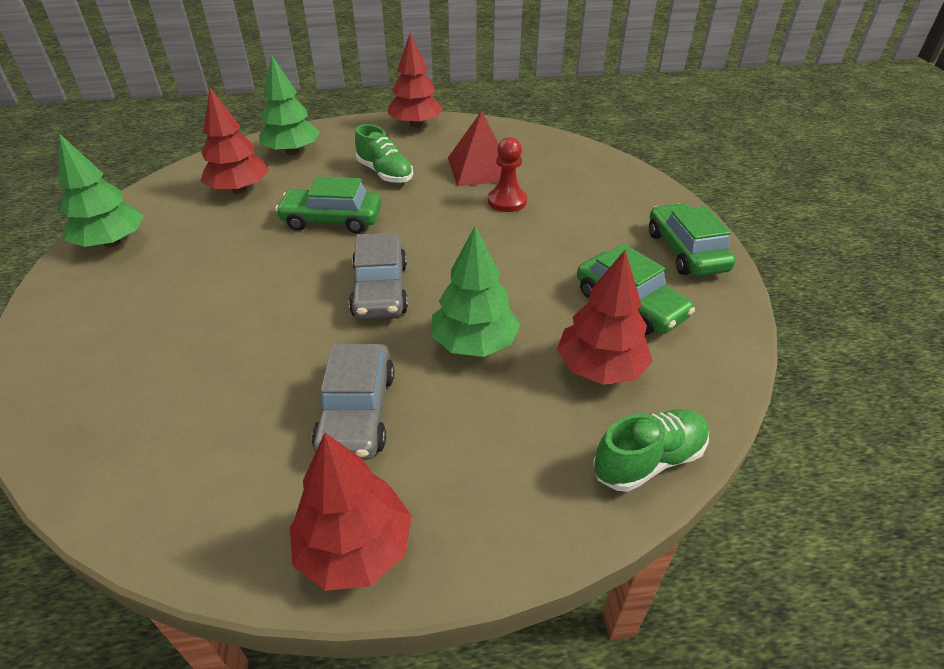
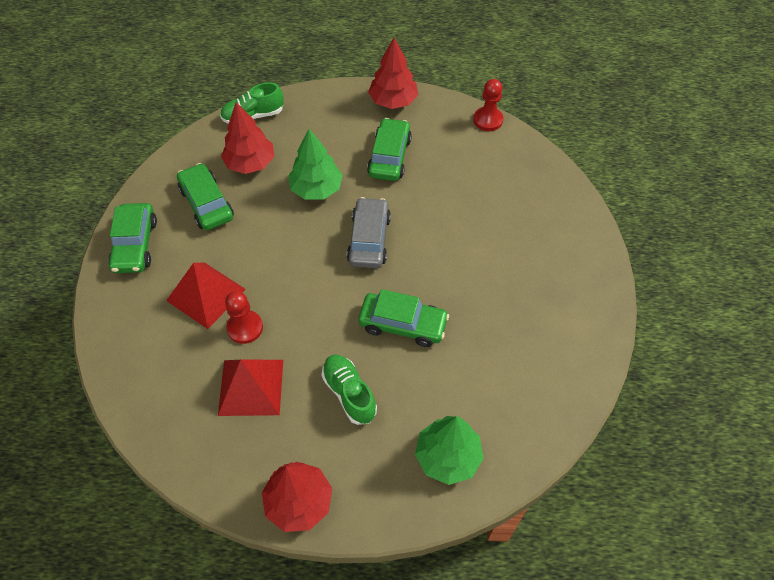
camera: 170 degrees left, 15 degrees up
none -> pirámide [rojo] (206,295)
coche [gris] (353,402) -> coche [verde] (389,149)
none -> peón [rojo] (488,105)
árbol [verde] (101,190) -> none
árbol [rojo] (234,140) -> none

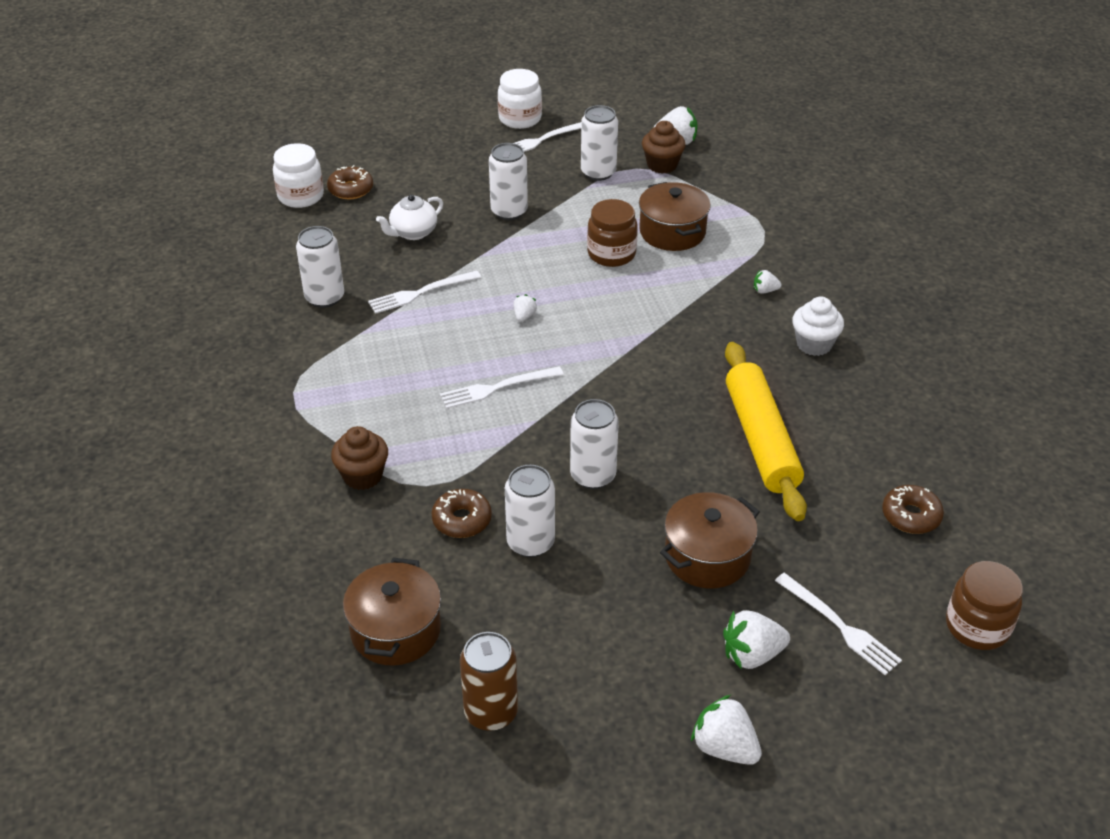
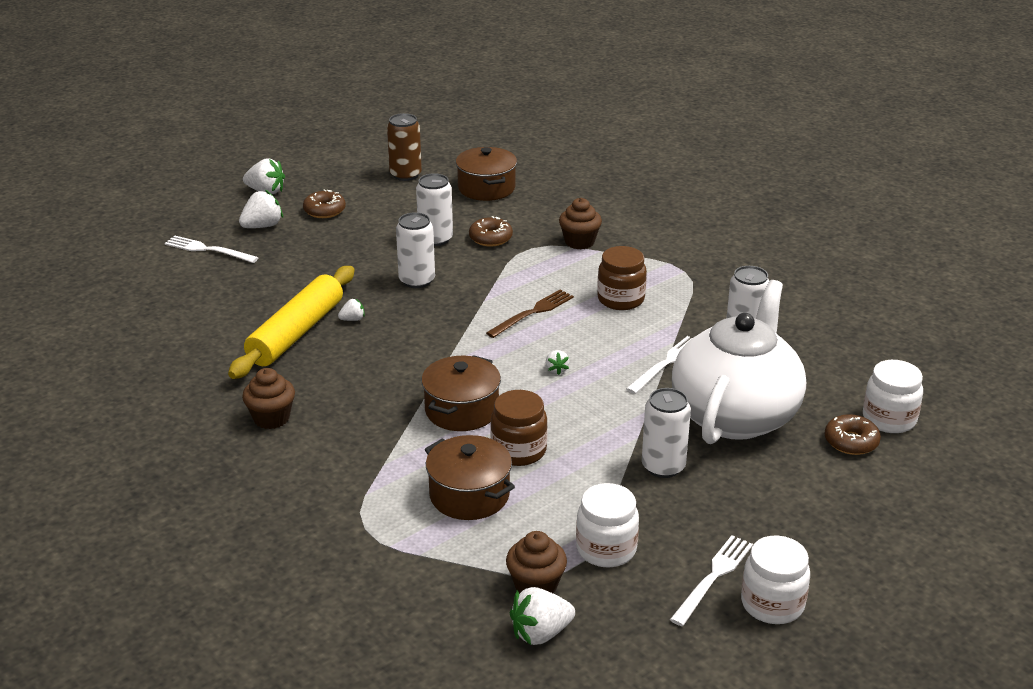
camera: 155 degrees right, 10 degrees down
rodillo [amarillo] (766,431) -> rodillo [amarillo] (291,322), 60 degrees clockwise
magdalena [blanco] (818,326) -> magdalena [marrón] (268,398)
rosquilla [marrón] (913,509) -> rosquilla [marrón] (324,203), moved
fresa [blanco] (767,282) -> fresa [blanco] (351,309), moved
olla [marrón] (710,540) -> olla [marrón] (461,393), moved
tenedor [blanco] (502,387) -> tenedor [marrón] (530,313)
lata [blanco] (599,143) -> tarro [blanco] (607,525)
tarro [marrón] (984,605) -> tarro [marrón] (622,278), moved
tetera [blanco] (409,217) -> tetera [blanco] (739,362), x2.45

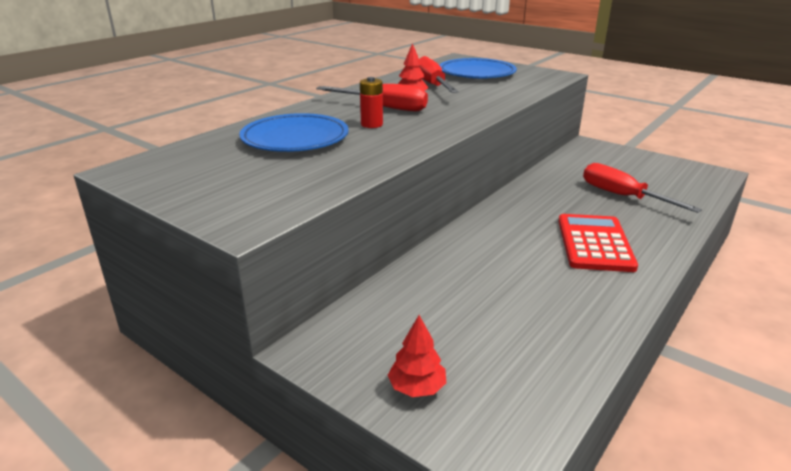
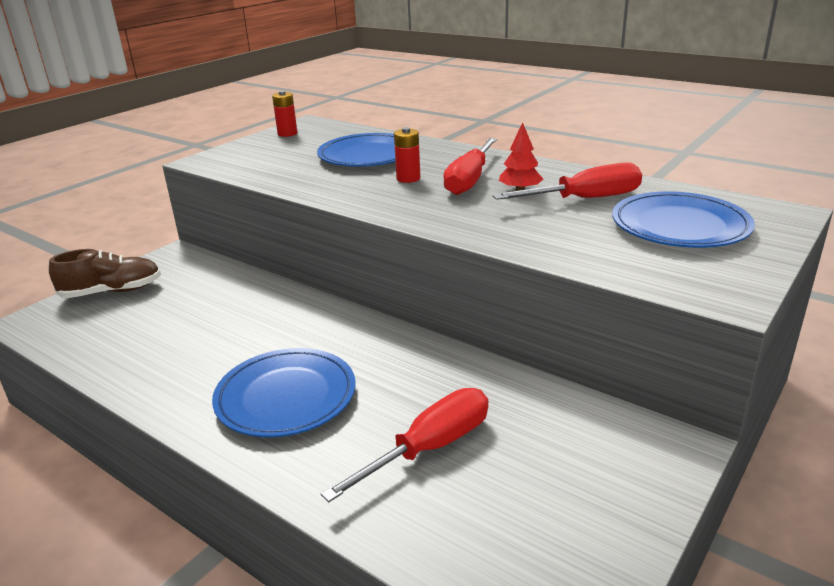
camera: 90 degrees right, 0 degrees up
árbol [rojo] (417,356) -> zapato [marrón] (105,273)
calculadora [rojo] (598,243) -> plato [azul] (283,392)
none -> pila [rojo] (284,114)

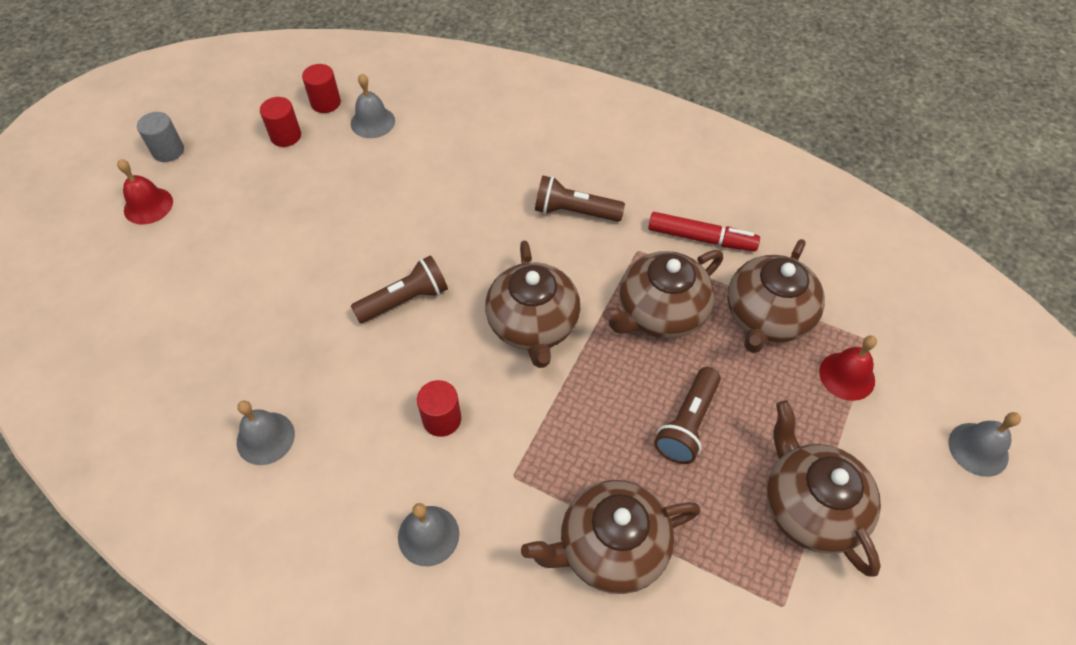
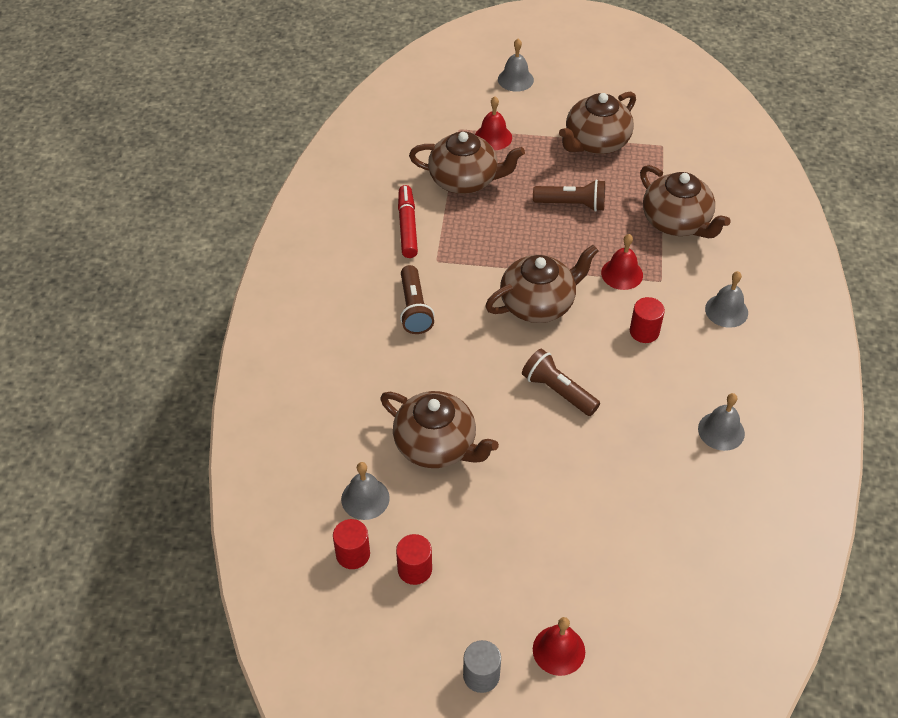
camera: 110 degrees left, 5 degrees down
tetera [marrón] (662,294) -> tetera [marrón] (439,429), moved
none -> campana [rojo] (622,262)

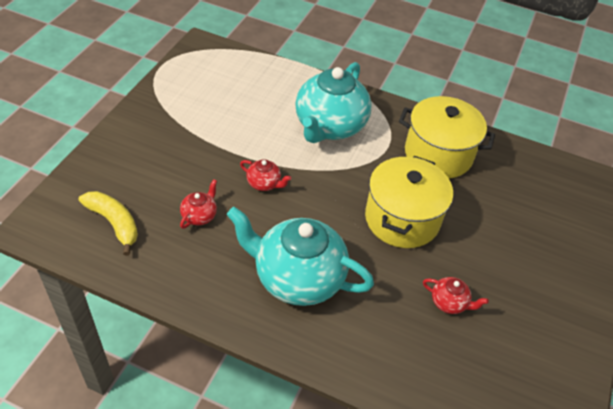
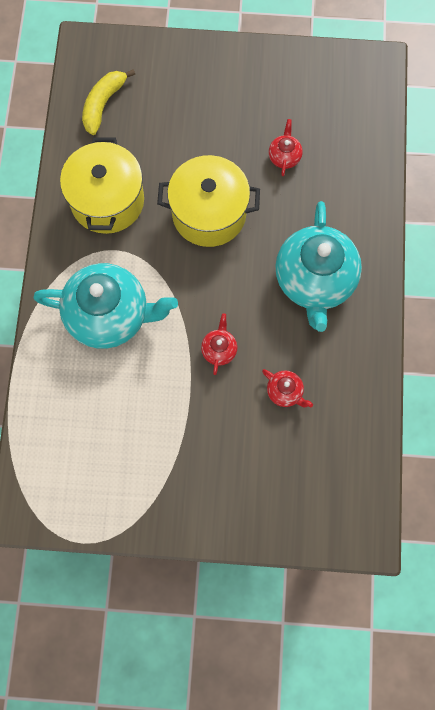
camera: 105 degrees left, 25 degrees up
plátano [amarillo] (108,223) -> plátano [amarillo] (108,102), moved
tetera [rojo] (198,204) -> tetera [rojo] (287,388), 150 degrees counterclockwise

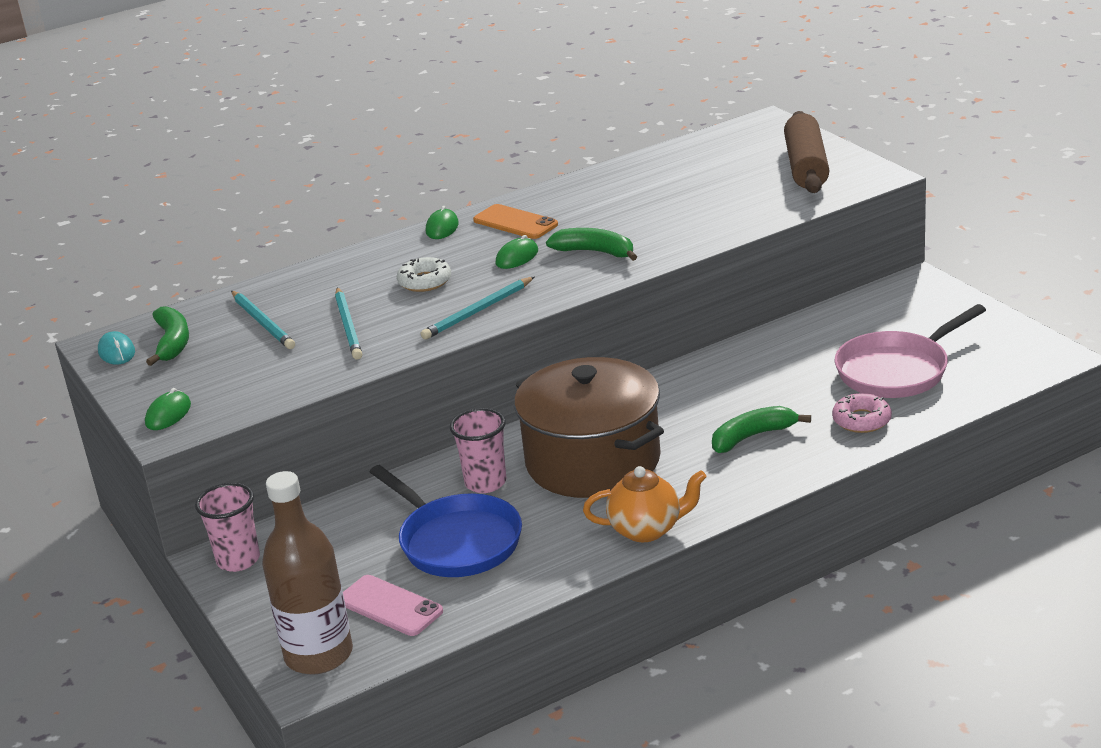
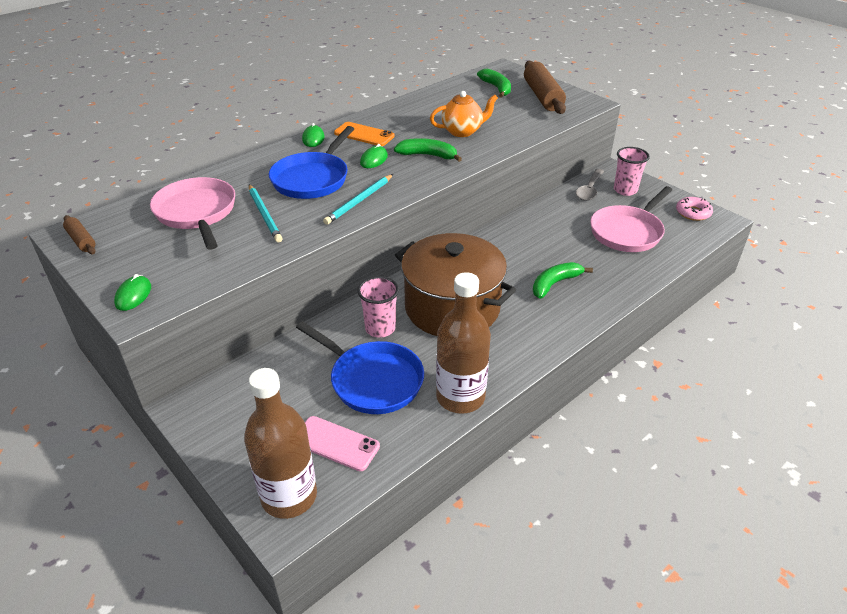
camera: 15 degrees left, 10 degrees up
ratón [turquesa] (116,348) -> rodillo [marrón] (79,234)
lápiz [turquesa] (263,320) -> sartén [rosa] (192,213)
rosquilla [blanco] (424,274) -> sartén [azul] (311,162)
tetera [naranja] (645,504) -> tetera [naranja] (464,114), moved
none -> botella [marrón] (463,343)
plátano [verde] (167,336) -> plátano [verde] (494,83), moved
none -> cuchara [gris] (590,185)
vaso [rosa] (227,527) -> vaso [rosa] (632,171), moved
rosquilla [rosa] (862,413) -> rosquilla [rosa] (694,209), moved

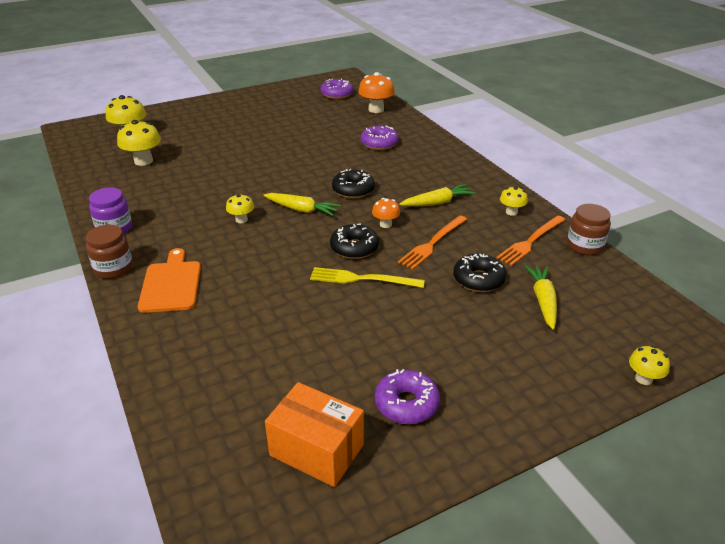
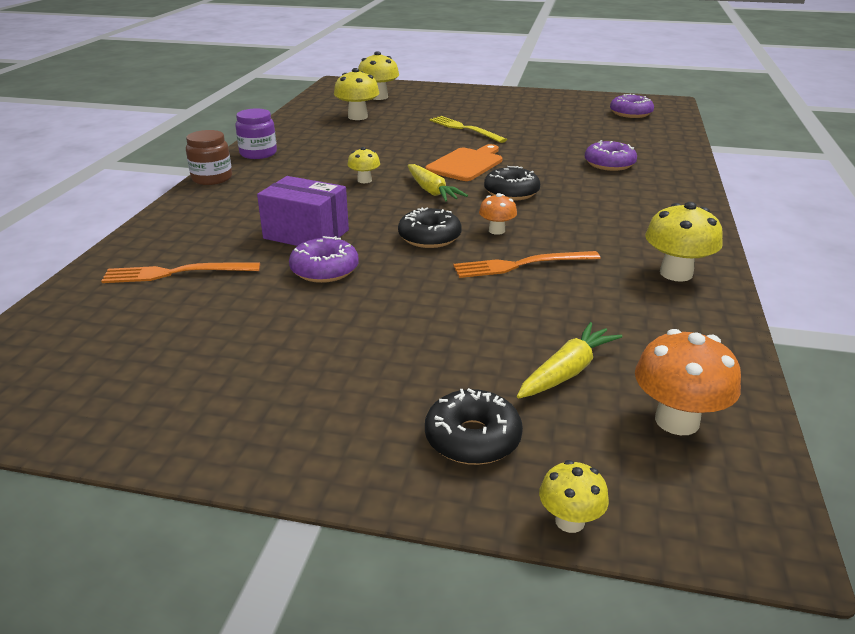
camera: 40 degrees right, 5 degrees down
tenedor [naranja] (531,240) -> tenedor [naranja] (180,272), moved
none -> caja [morado] (303,211)
rosquilla [morado] (407,396) -> rosquilla [morado] (324,259), moved
tabla de cortar [naranja] (169,280) -> tabla de cortar [naranja] (463,162), moved
rosquilla [negro] (479,273) -> rosquilla [negro] (474,426), moved
tenedor [amarillo] (367,277) -> tenedor [amarillo] (468,129), moved
seta [naranja] (376,92) -> seta [naranja] (688,382), moved
seta [amarillo] (514,201) -> seta [amarillo] (684,242), x1.72
caja [naranja] (314,434) -> none
zanahoria [amarillo] (437,195) -> none
tarro [marrón] (589,229) -> none

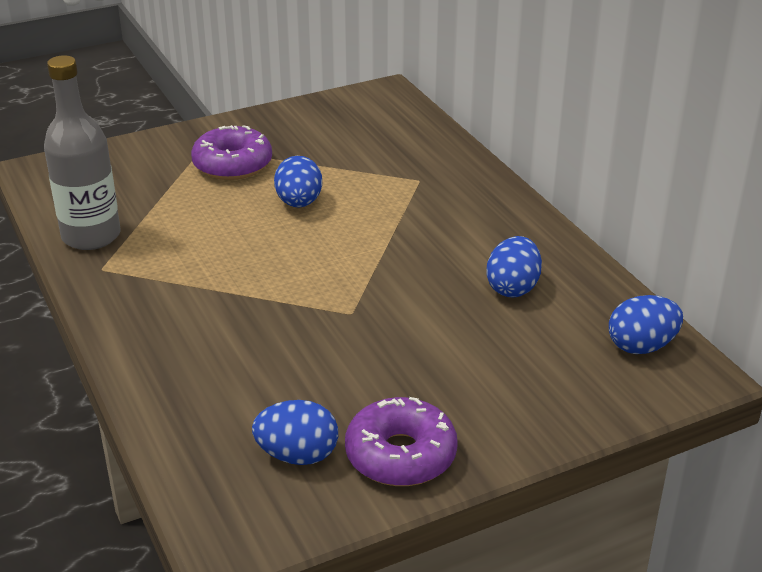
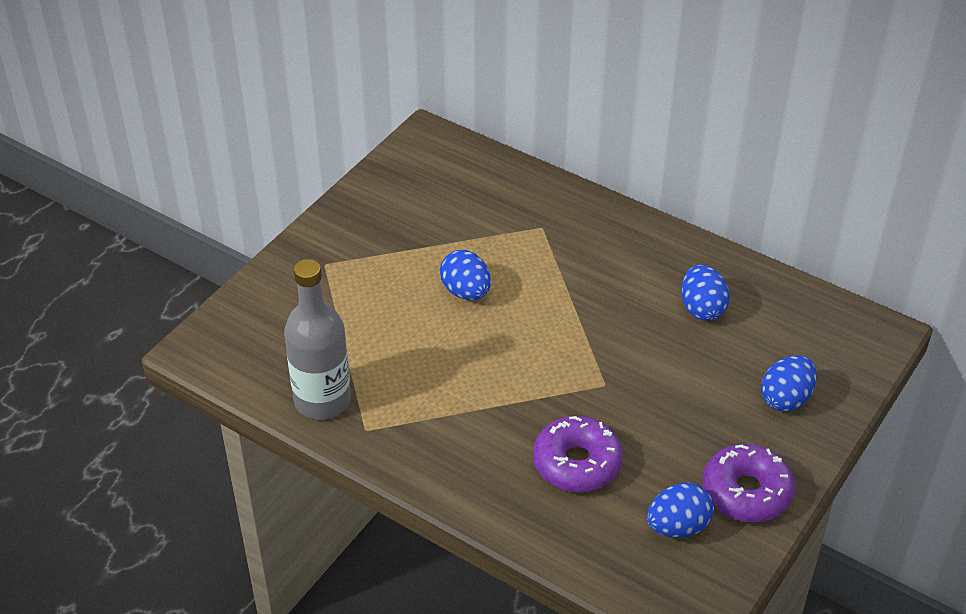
camera: 30 degrees left, 10 degrees up
rosquilla [morado] (231,152) -> rosquilla [morado] (578,454), moved
huevo [azul] (646,324) -> huevo [azul] (789,383), moved

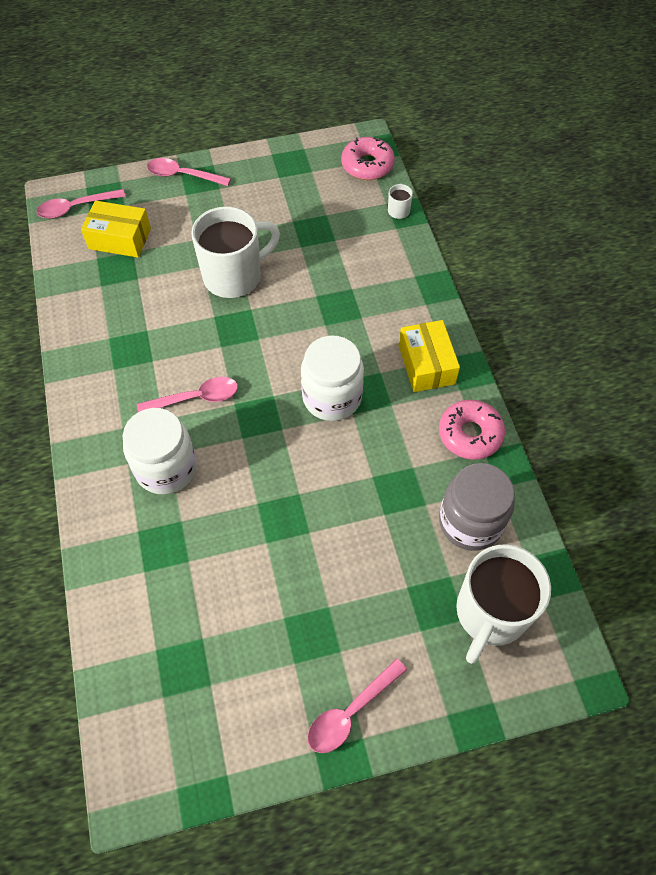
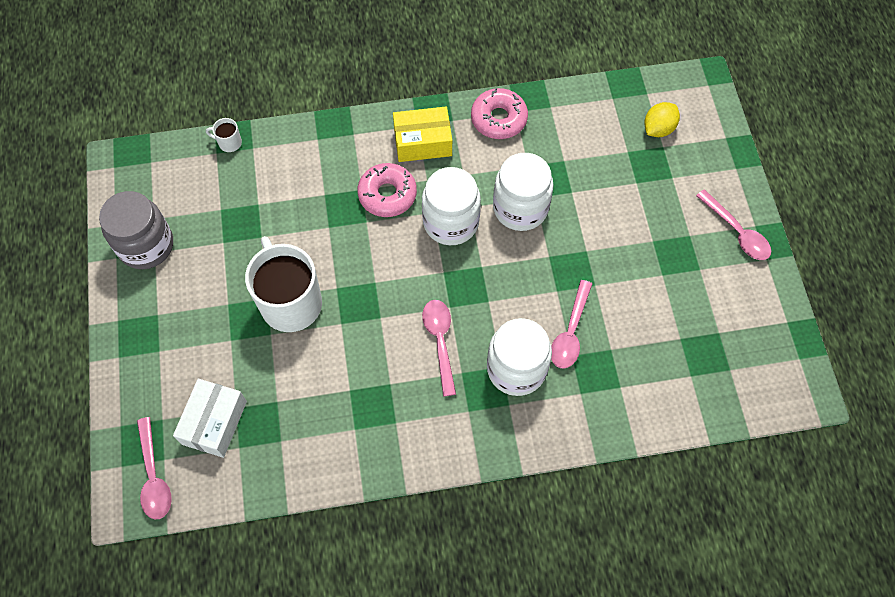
camera: 85 degrees left, 5 degrees up
tarro [gris] (477,507) -> tarro [gris] (136,230), moved
caja [amarillo] (116,229) -> caja [blanco] (210,418)
rosquilla [rosa] (368,158) -> rosquilla [rosa] (387,190), moved
none -> tarro [blanco] (523,192)
cuchara [rosa] (189,172) -> cuchara [rosa] (571,324), moved
taza [blanco] (503,604) -> limón [amarillo] (662,119)

